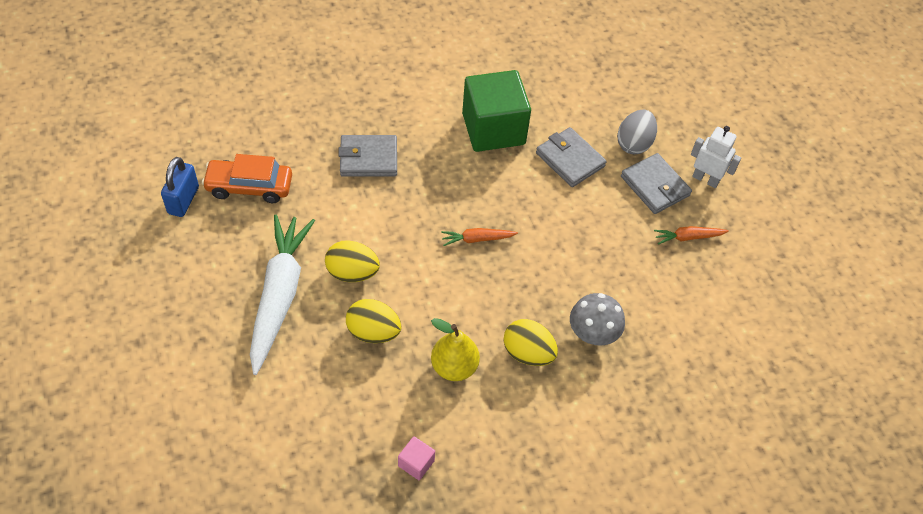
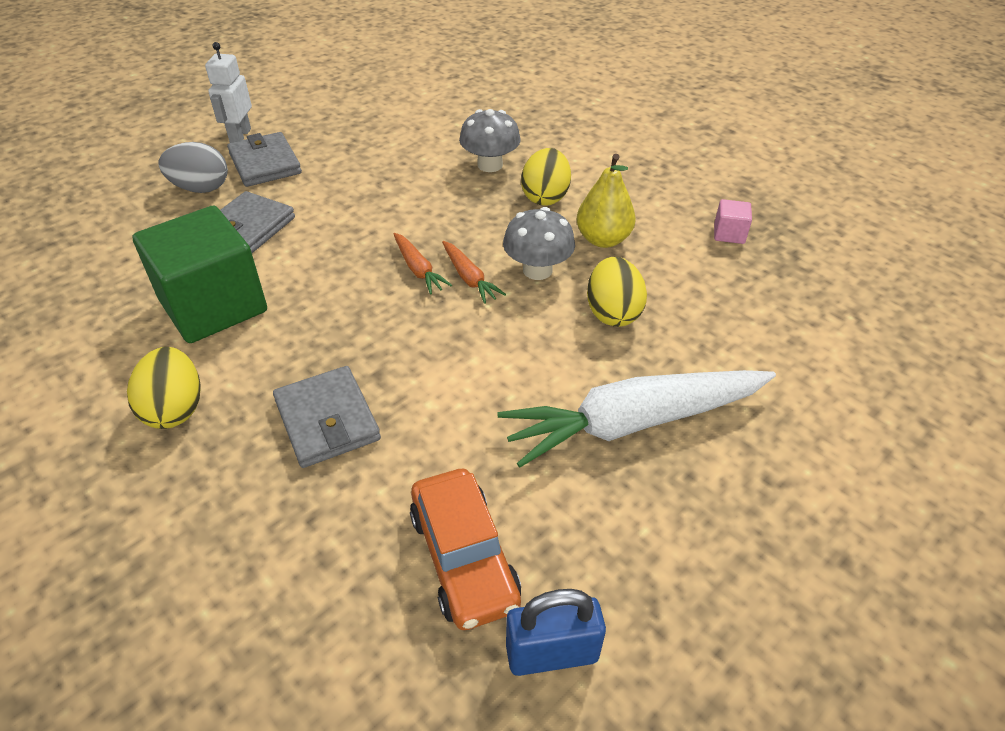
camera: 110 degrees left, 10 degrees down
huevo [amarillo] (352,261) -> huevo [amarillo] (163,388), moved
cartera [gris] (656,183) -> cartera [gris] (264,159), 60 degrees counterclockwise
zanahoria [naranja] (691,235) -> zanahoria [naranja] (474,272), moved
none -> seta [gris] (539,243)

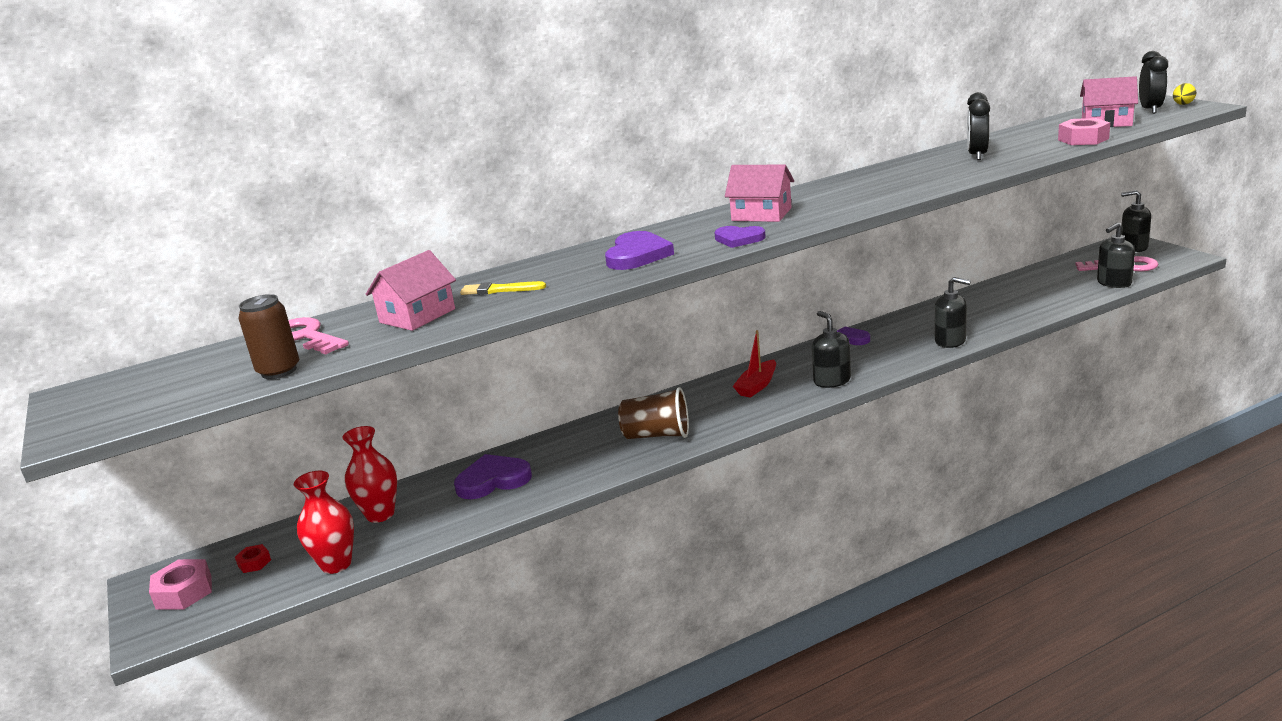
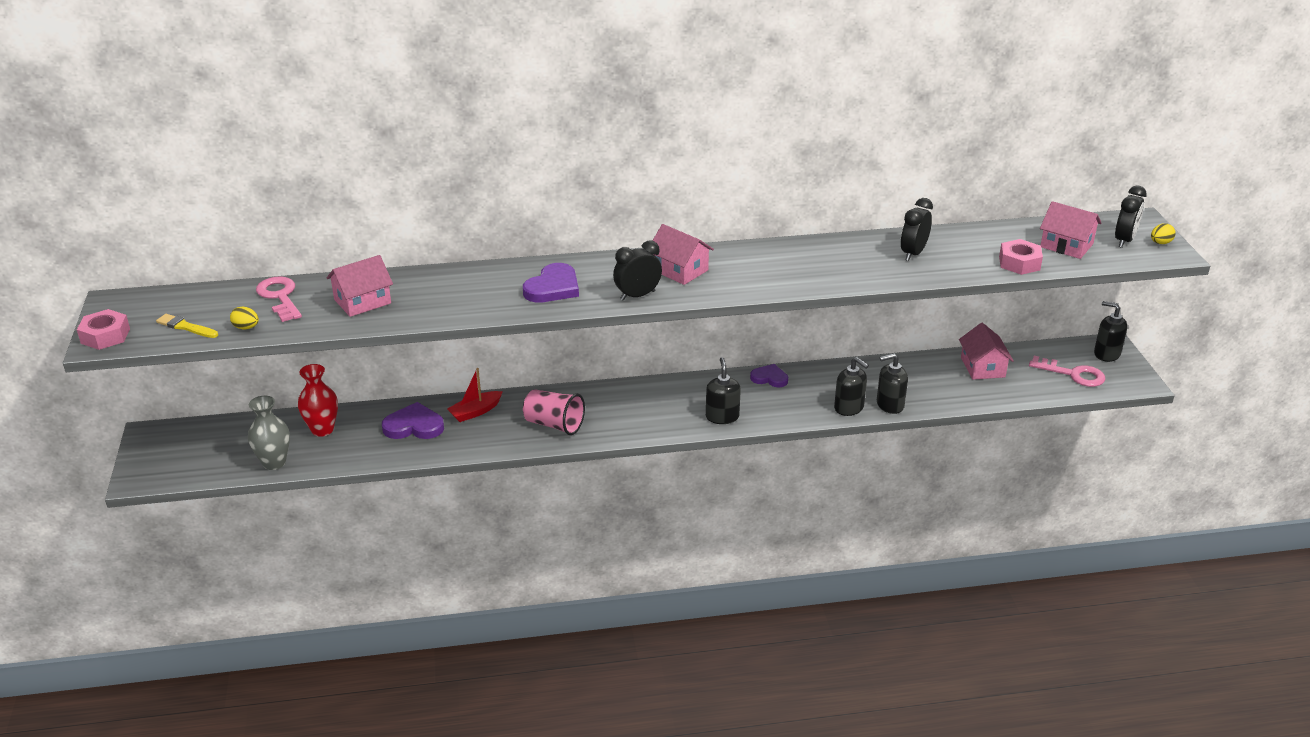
camera: 15 degrees right, 10 degrees up
tuerca [rosa] (180,584) -> tuerca [rosa] (103,329), moved
pincel [amarillo] (503,288) -> pincel [amarillo] (187,326), moved
lata [marrón] (269,336) -> huevo [amarillo] (244,318)
florero [rojo] (324,522) -> florero [gris] (269,433)
barco [rojo] (754,364) -> barco [rojo] (475,395), moved
vaso [marrón] (653,413) -> vaso [rosa] (554,412)
corazón [morado] (740,237) -> despertador [negro] (637,270)
dispensador de jabón [negro] (1116,255) -> dispensador de jabón [negro] (892,383), moved
none -> casa [rosa] (986,351)
tuerca [rojo] (253,558) -> none

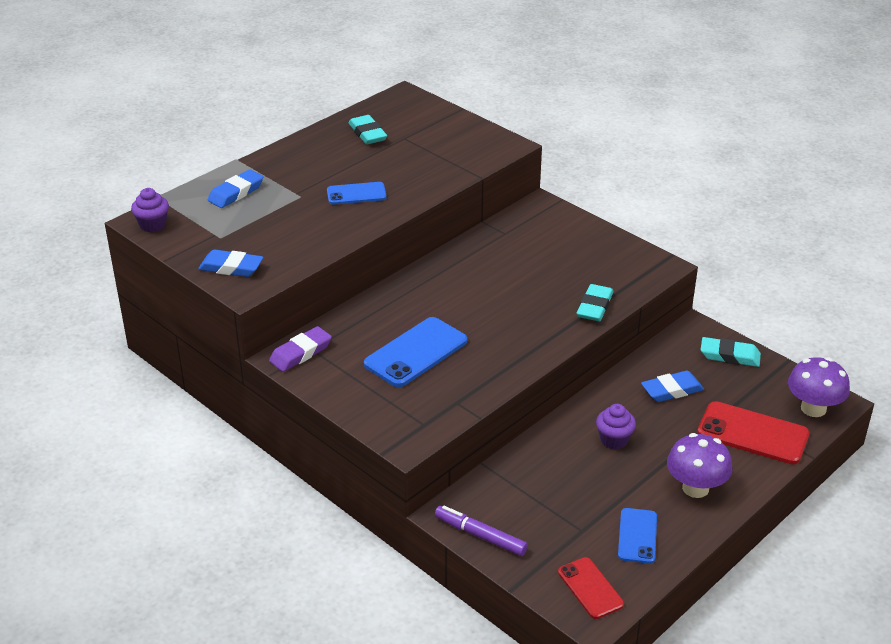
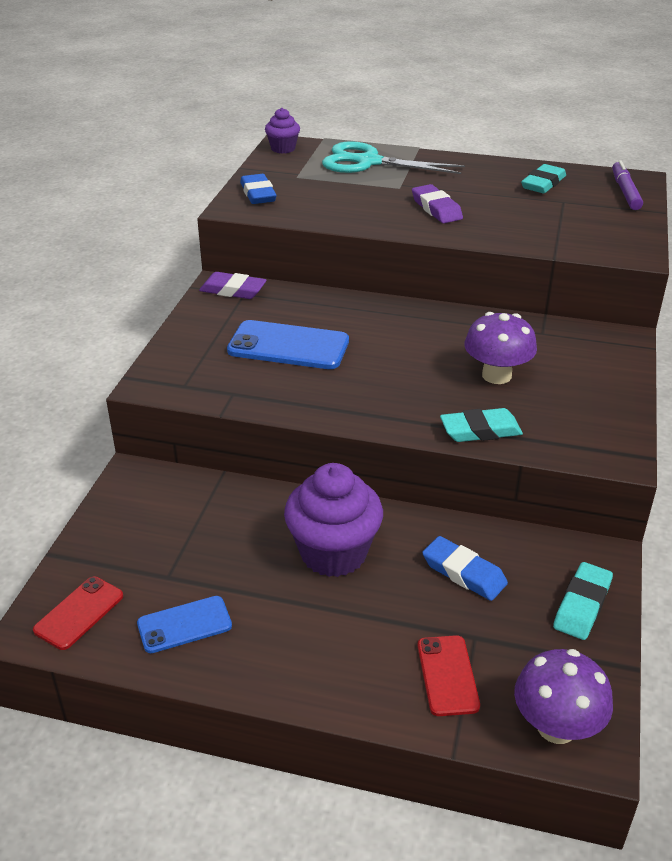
camera: 60 degrees right, 0 degrees up
magdalena [morado] (616,426) -> magdalena [morado] (333,520), x1.89
goma de borrar [azul] (235,189) -> tijeras [turquesa] (393,157)
móvil [azul] (357,193) -> goma de borrar [morado] (437,203)
móvil [rojo] (753,432) -> móvil [rojo] (448,675), x0.61
seta [morado] (699,465) -> seta [morado] (500,348), moved
goma de borrar [turquesa] (730,352) -> goma de borrar [turquesa] (583,601), 45 degrees clockwise
rotulador [morado] (481,531) -> rotulador [morado] (627,185), moved

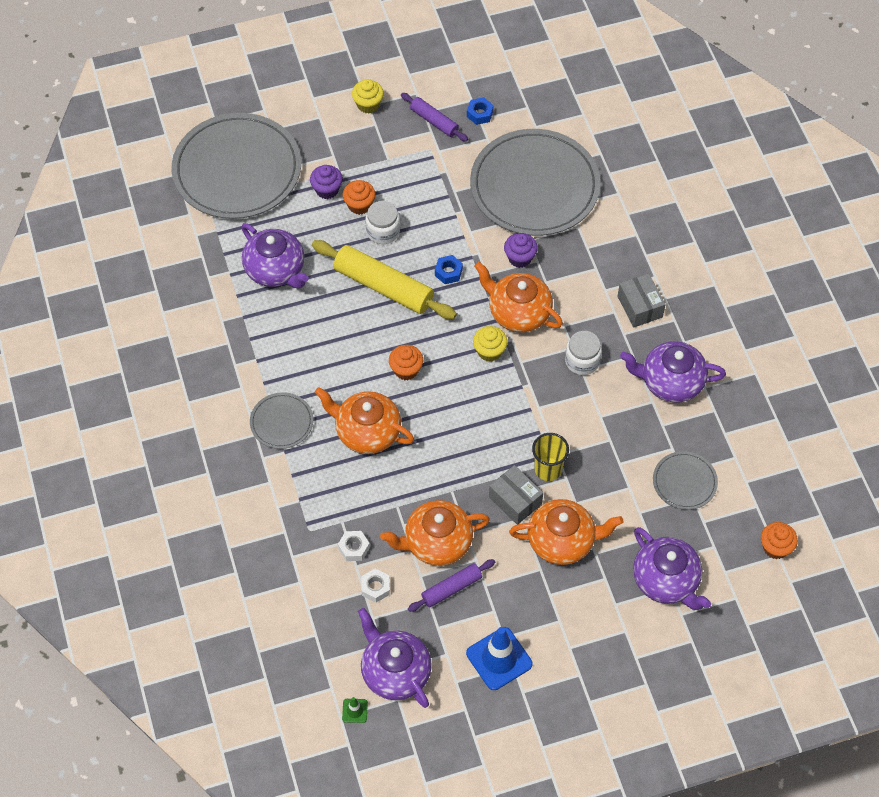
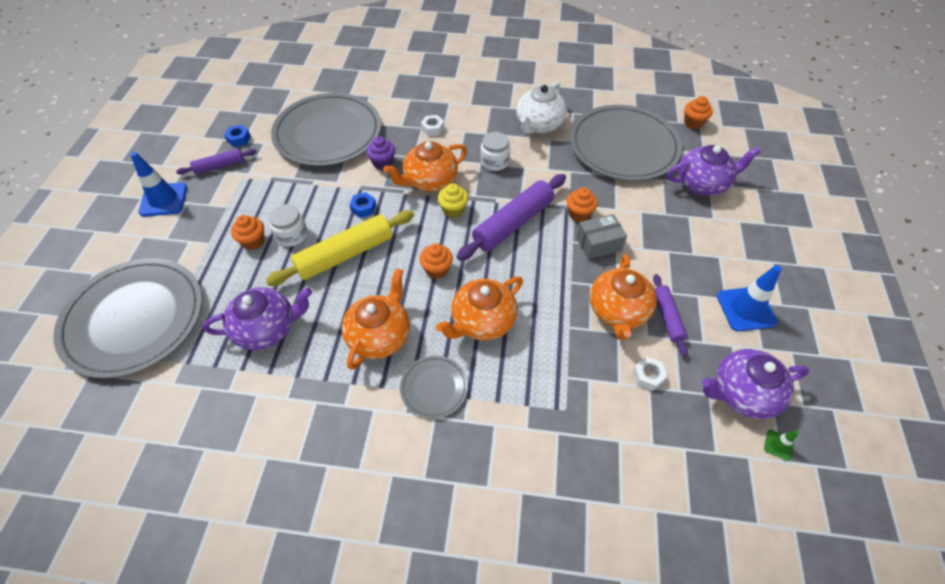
camera: 65 degrees left, 5 degrees down
magdalena [amarillo] (368,96) -> cono de tráfico [azul] (158,184)
tetera [naranja] (566,532) -> tetera [naranja] (376,319), moved
tuerca [blanco] (354,546) -> tuerca [blanco] (432,125), moved
none -> rodillo [morado] (511,217)
tetera [morado] (673,371) -> tetera [blanco] (541,108)
vaso [amarillo] (550,457) -> magdalena [naranja] (582,205)
plato [gris] (685,480) -> plato [gris] (626,143), x2.20
magdalena [morado] (326,182) -> none
caja [gris] (641,300) -> none

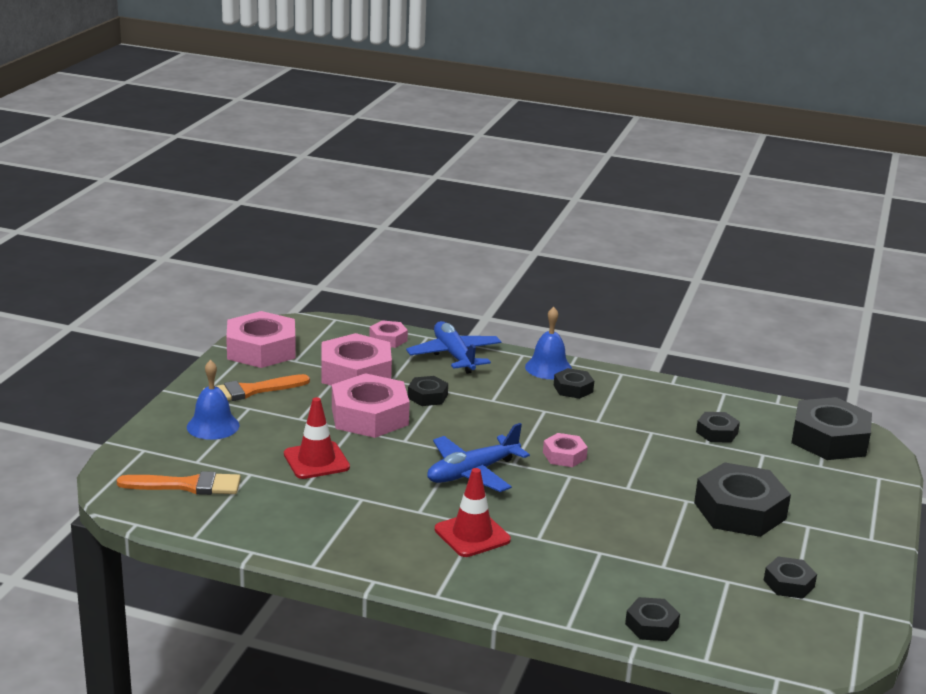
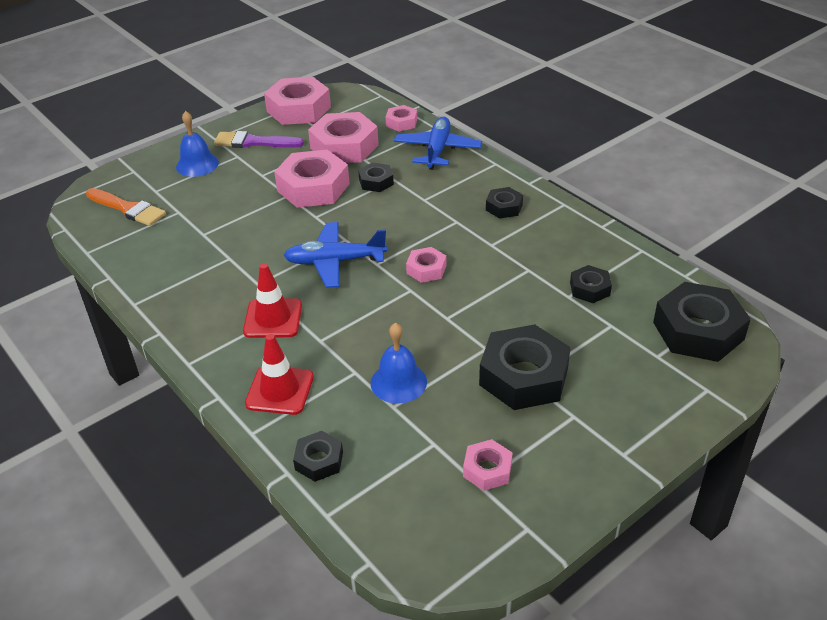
camera: 35 degrees right, 15 degrees up
pincel [naranja] (256,387) -> pincel [morado] (259,139)
cono de tráfico [rojo] (317,438) -> cono de tráfico [rojo] (279,374), moved
campana [azul] (548,343) -> campana [azul] (399,363), moved
tuerca [negro] (790,578) -> tuerca [rosa] (488,465)

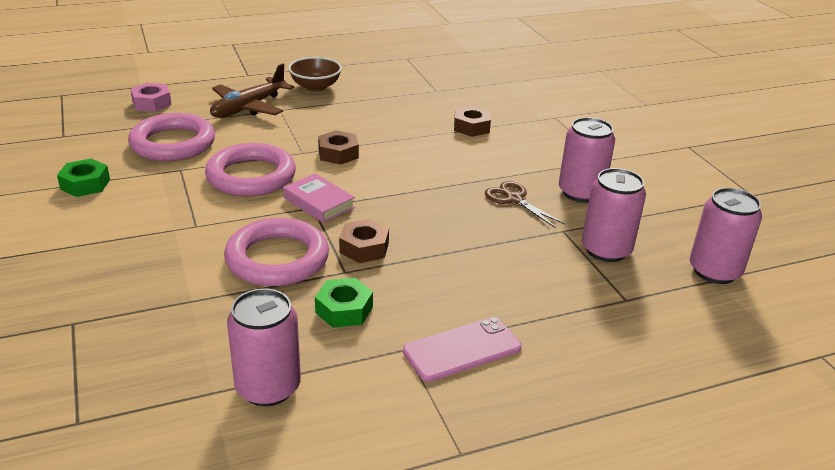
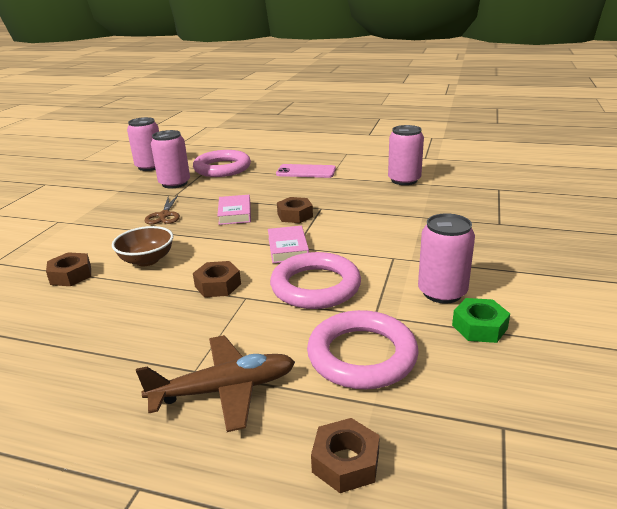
camera: 140 degrees left, 5 degrees down
cuenco [marrón] (315,74) -> cuenco [marrón] (142,246), moved
anillo [rosa] (276,252) -> anillo [rosa] (222,163), moved
none -> libro [rosa] (234,210)
tuerca [rosa] (151,97) -> tuerca [marrón] (345,455)
lata [rosa] (587,159) -> lata [rosa] (446,258), moved
tuerca [verde] (344,303) -> none

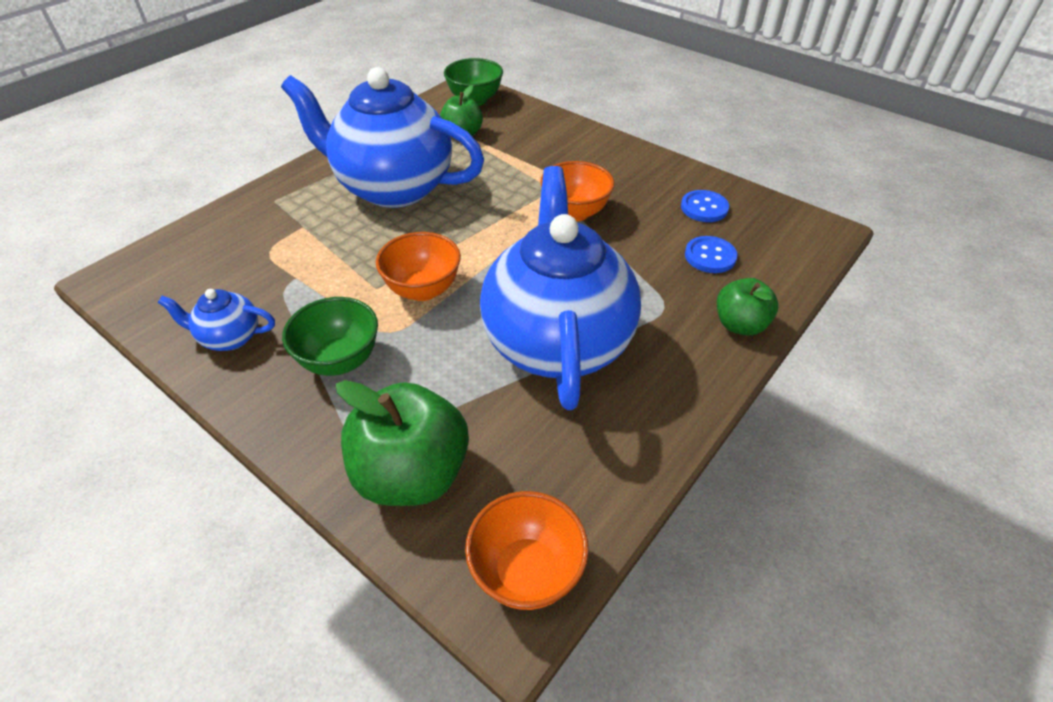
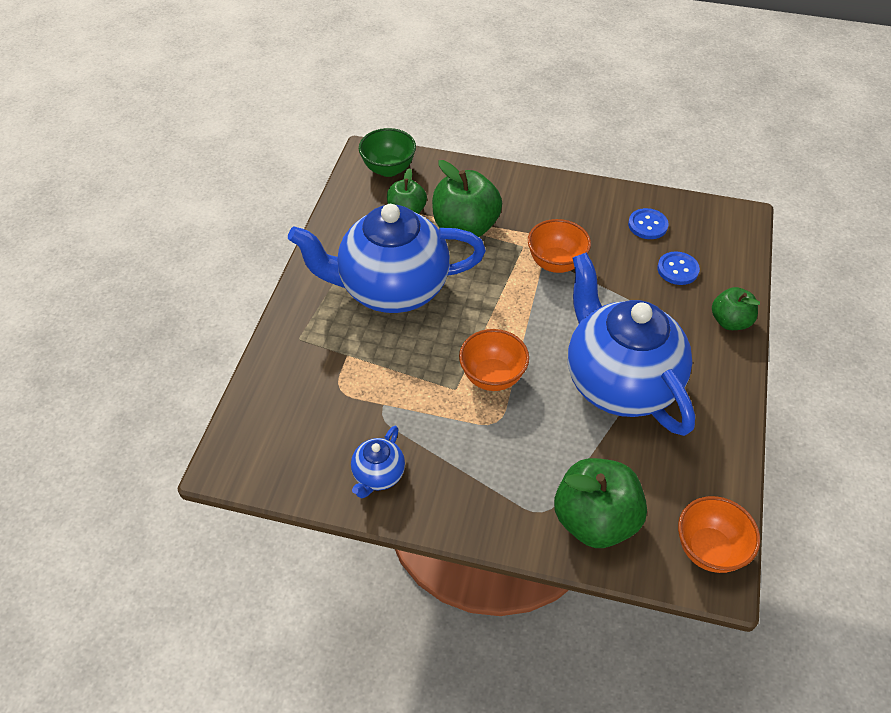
camera: 25 degrees left, 5 degrees up
tetera [azul] (216,320) -> tetera [azul] (378,462), 45 degrees counterclockwise
none -> manzana [verde] (467,198)
cuenco [verde] (330,336) -> none

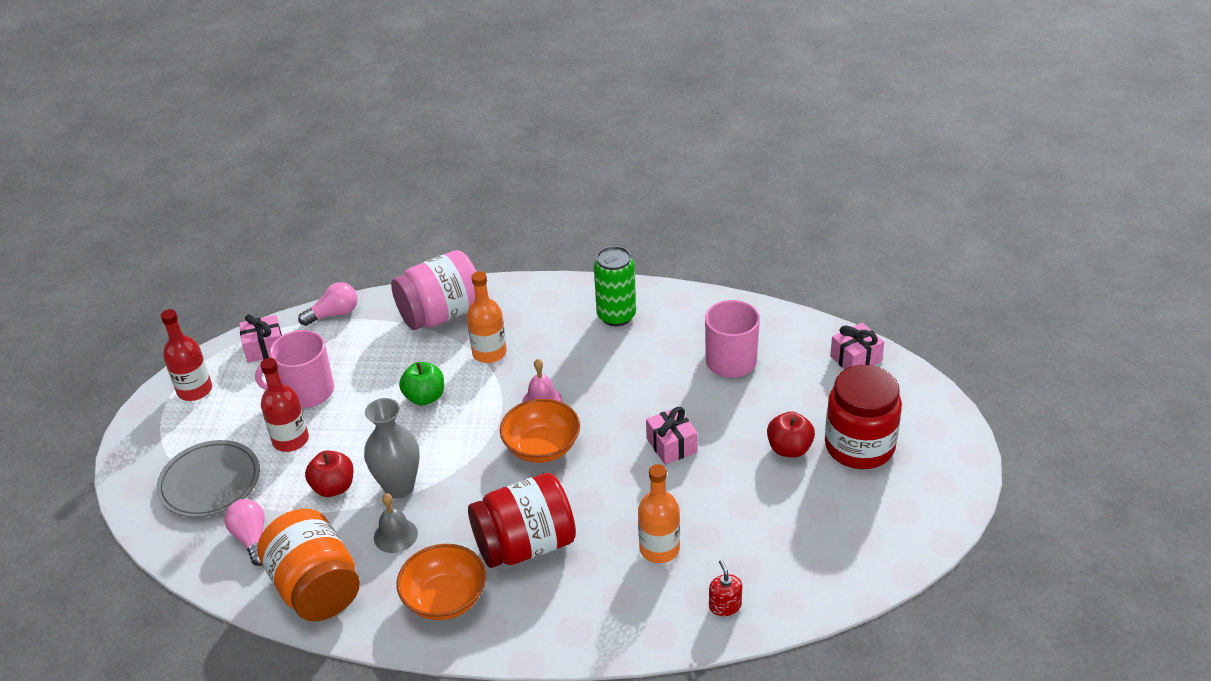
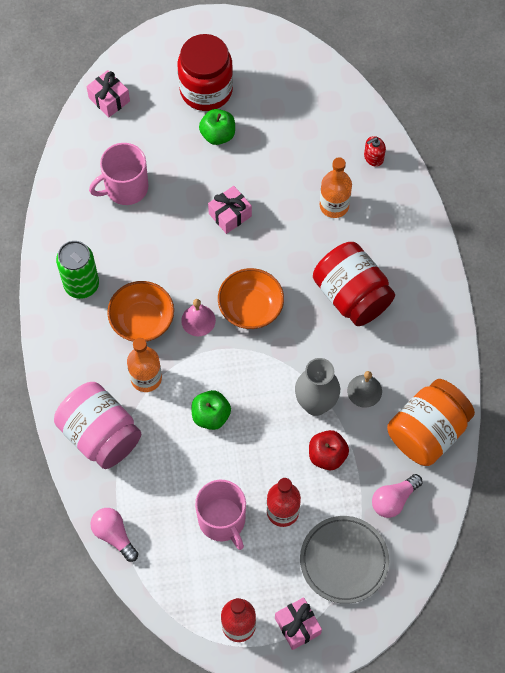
camera: 105 degrees left, 25 degrees up
cuenco [naranja] (441,582) -> cuenco [naranja] (140,311), moved
manzana [rojo] (791,434) -> manzana [verde] (217,127)
regalo [rosa] (260,338) -> regalo [rosa] (298,623), moved

